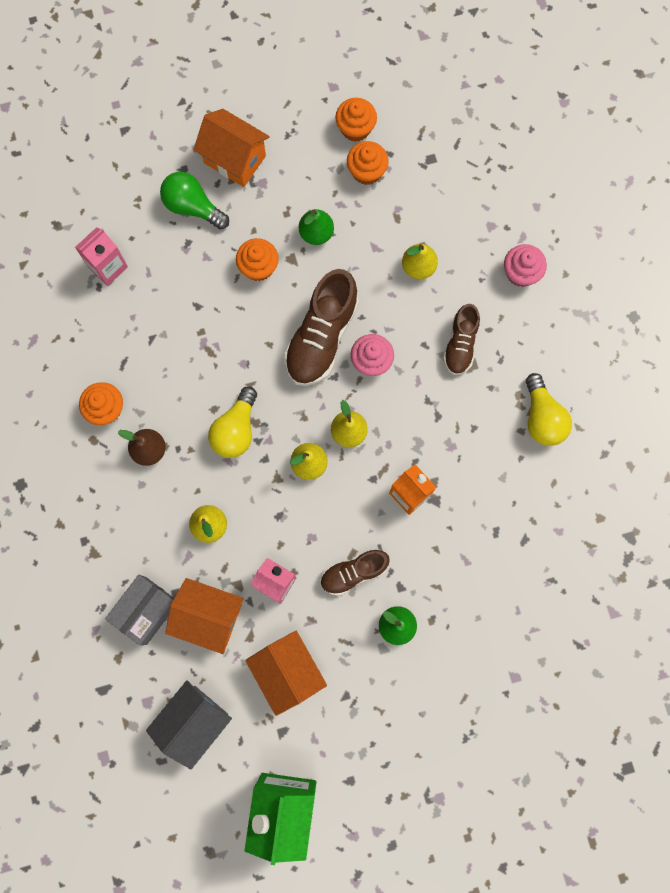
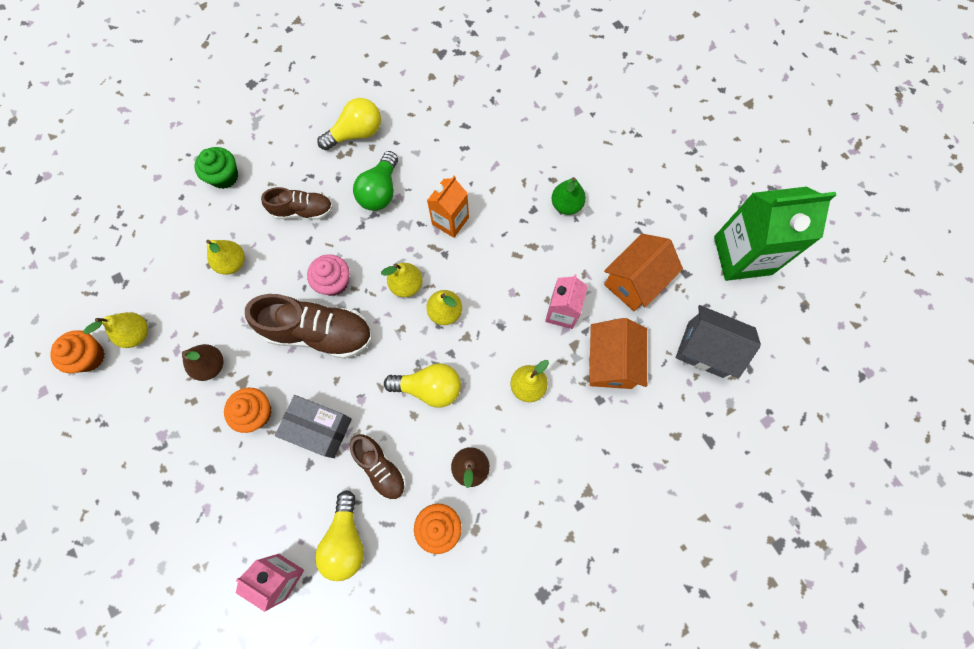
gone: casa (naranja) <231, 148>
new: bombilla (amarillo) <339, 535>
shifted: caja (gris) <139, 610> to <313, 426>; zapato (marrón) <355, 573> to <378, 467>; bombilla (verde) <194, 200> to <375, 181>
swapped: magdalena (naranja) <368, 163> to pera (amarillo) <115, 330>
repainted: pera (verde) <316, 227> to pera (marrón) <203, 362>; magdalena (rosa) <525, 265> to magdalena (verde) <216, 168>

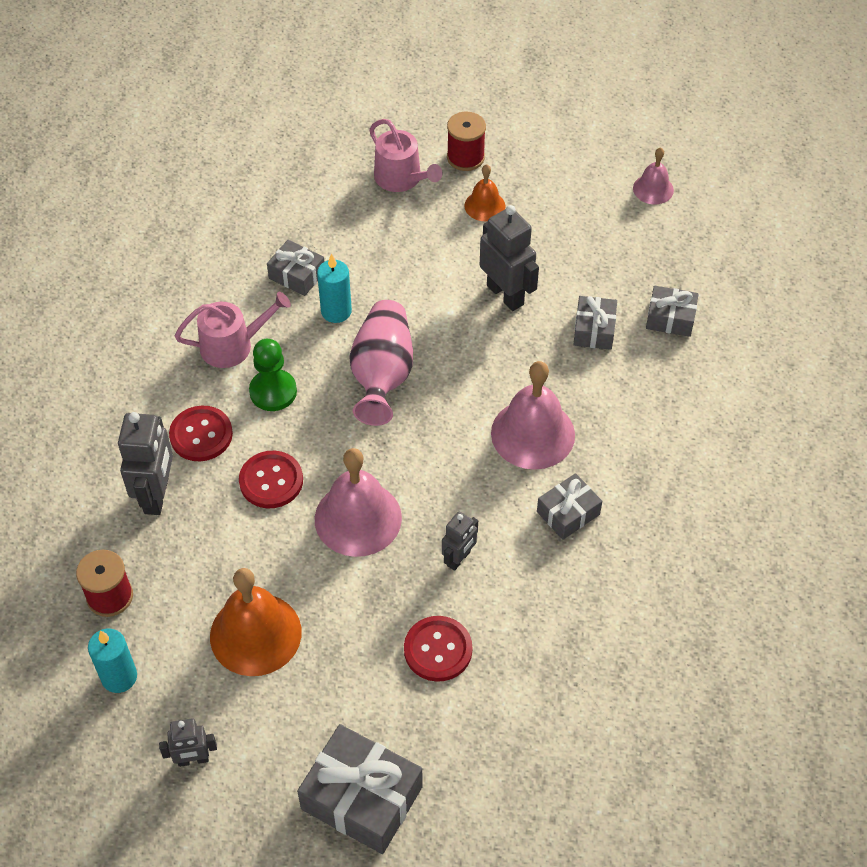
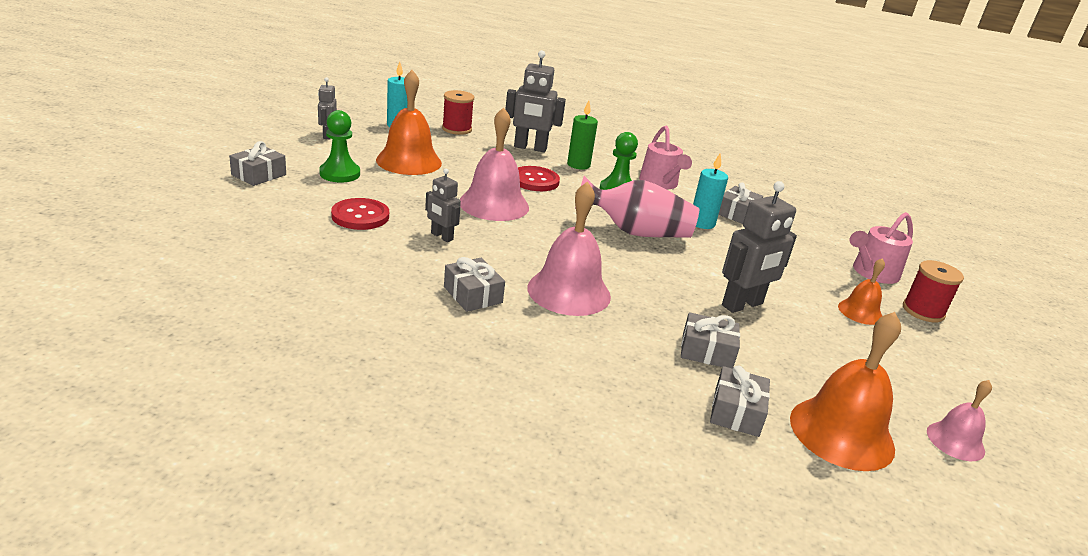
new: peón (verde) <339, 146>; campana (naranja) <845, 391>
swapped: botón (rojo) <201, 433> to vela (verde) <582, 135>
scaled: regalo (gris) <360, 789> = <257, 163> x0.58

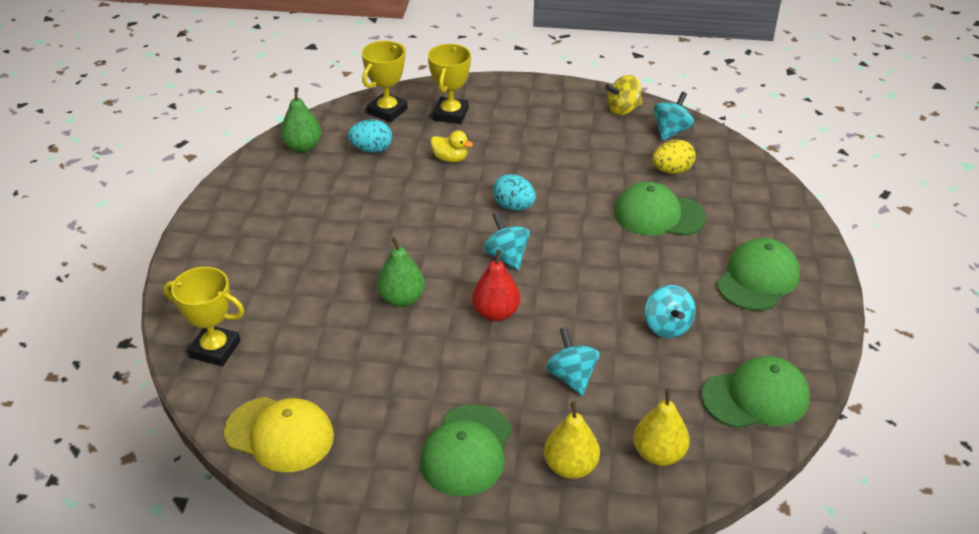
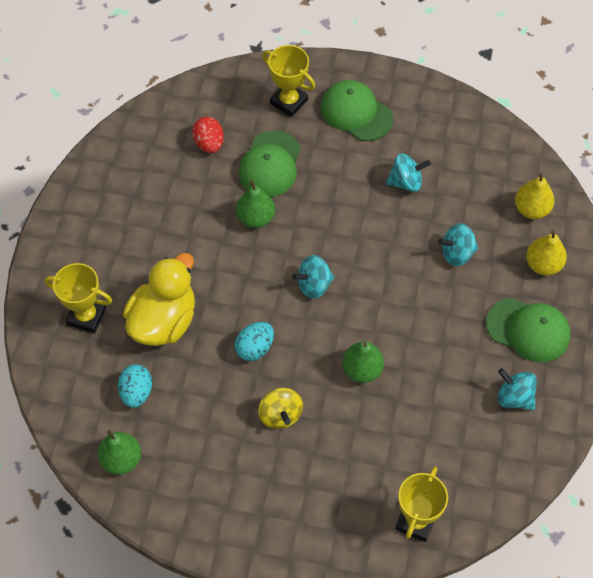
gone: gorra (amarillo) <279, 434>; pera (rojo) <496, 285>; gorra (verde) <755, 392>
new: pera (verde) <255, 204>
shifted: huevo (turquesa) <514, 192> to <254, 341>; peonza (amarillo) <623, 95> to <280, 408>; trofeo (amarillo) <385, 81> to <289, 81>; peonza (turquesa) <673, 116> to <517, 389>
repainted: huevo (amarillo) <674, 157> to huevo (rojo) <208, 135>
scaled: pato (amarillo) <451, 146> = <159, 299> x2.21

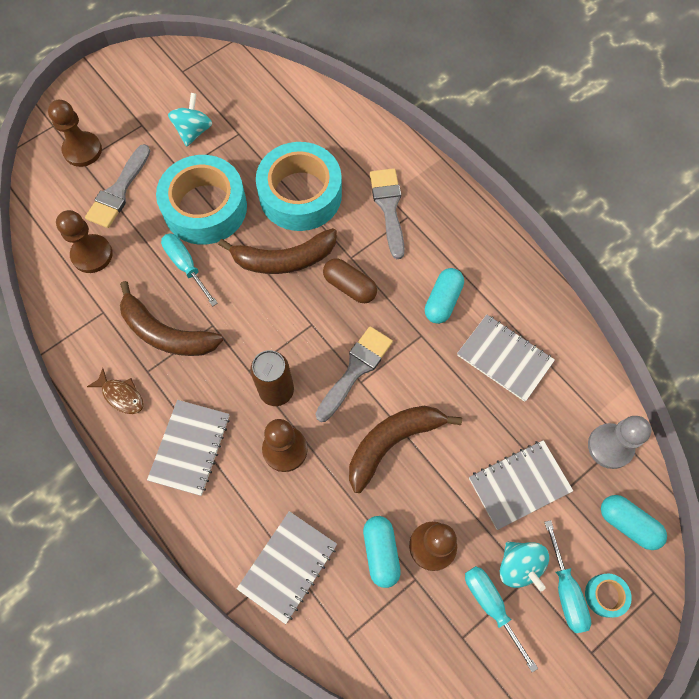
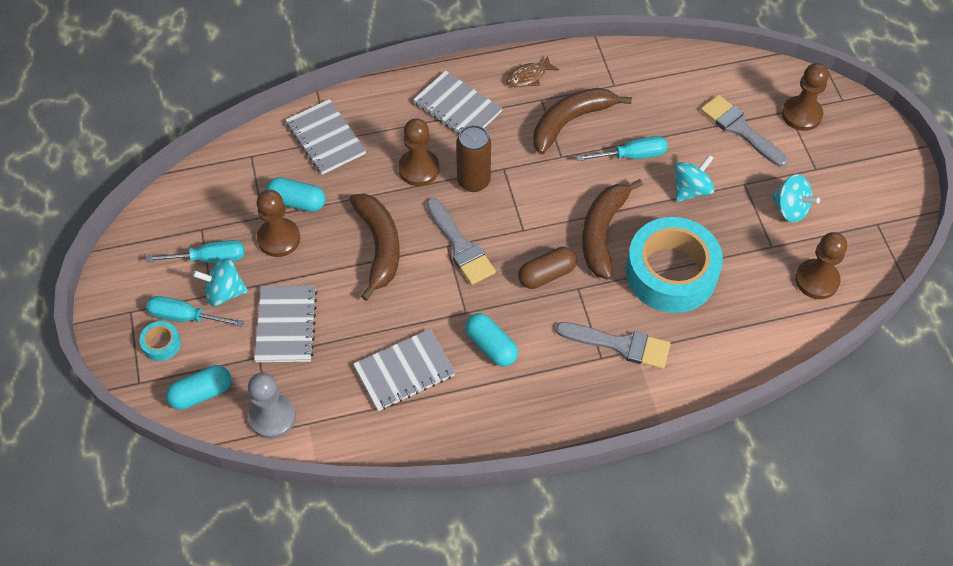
shifted: peón (marrón) <84, 241> to <821, 265>
swapped: cinta adhesiva (turquesa) <201, 200> to peonza (turquesa) <694, 178>

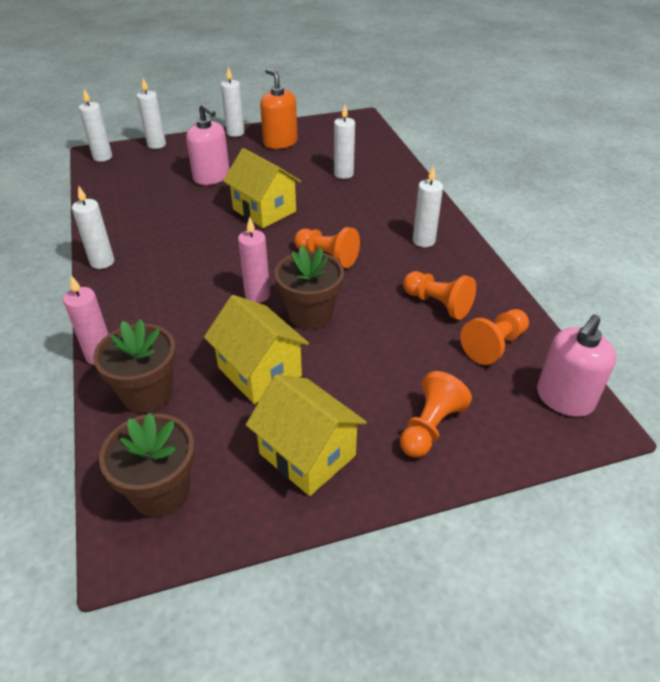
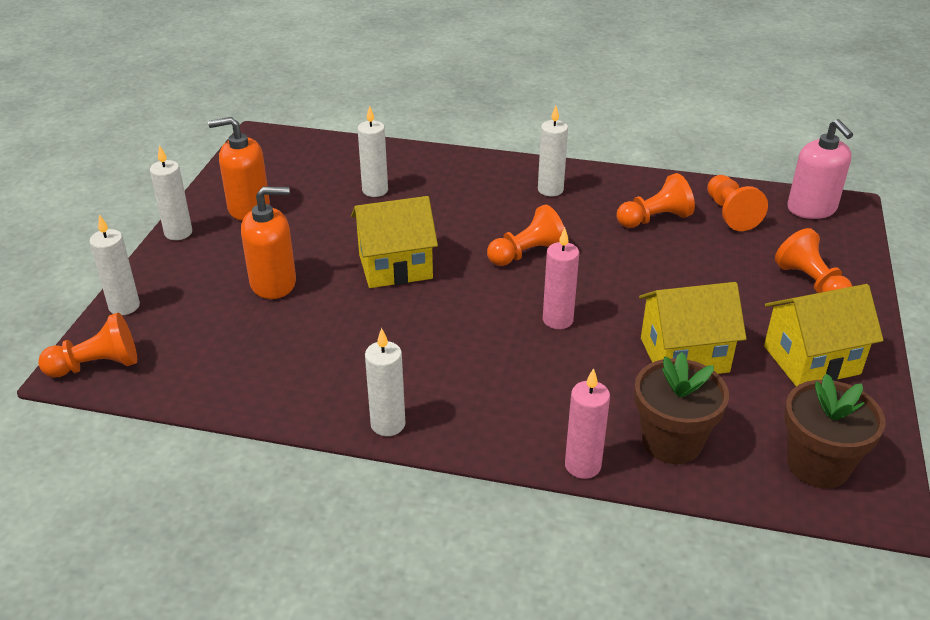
gone: maceta (marrón) <309, 287>
swapped: vela (blanco) <95, 125> to peón (naranja) <87, 345>
repainted: dispensador de jabón (rosa) <208, 144> to dispensador de jabón (naranja) <268, 243>

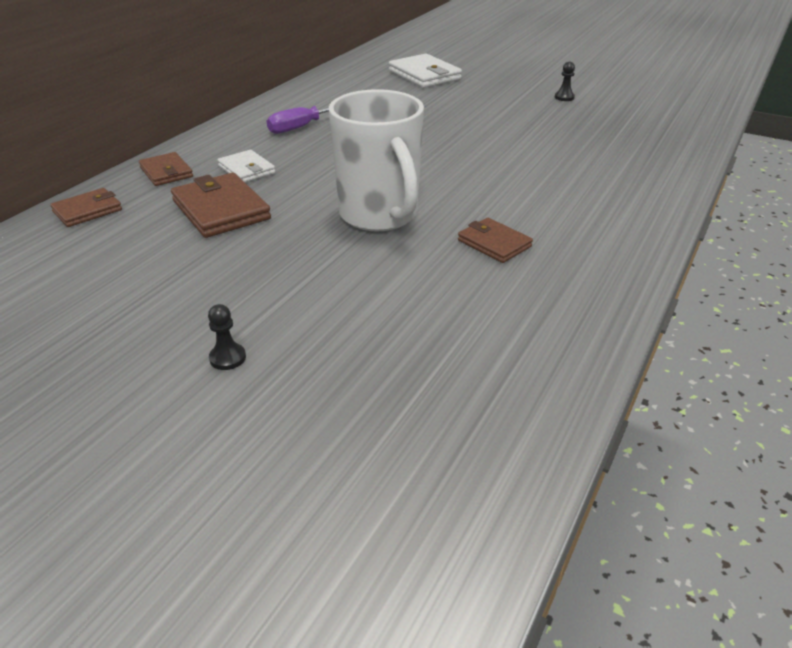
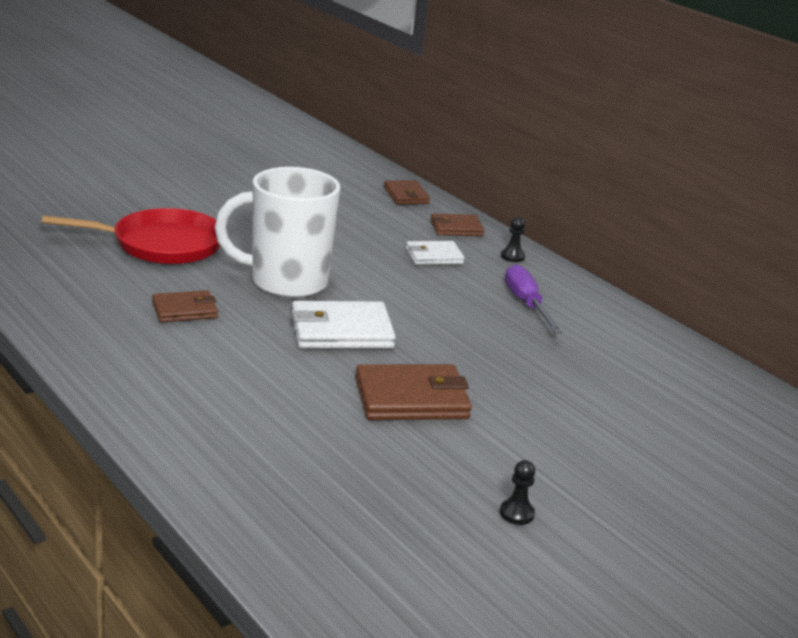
new: sartén (rojo) <131, 236>
shifted: cartera (blanco) <425, 71> to <343, 325>; cartera (marrón) <221, 205> to <413, 392>; peón (negro) <227, 337> to <513, 239>

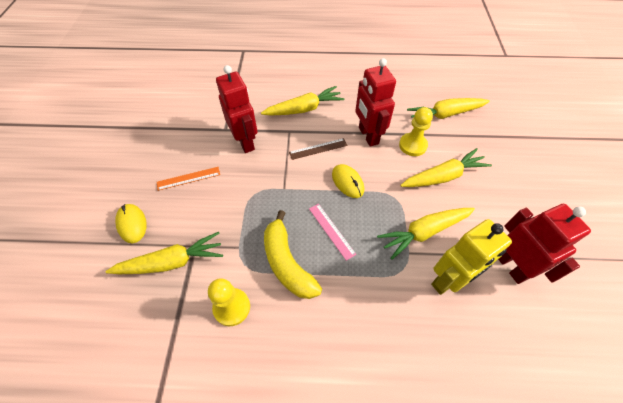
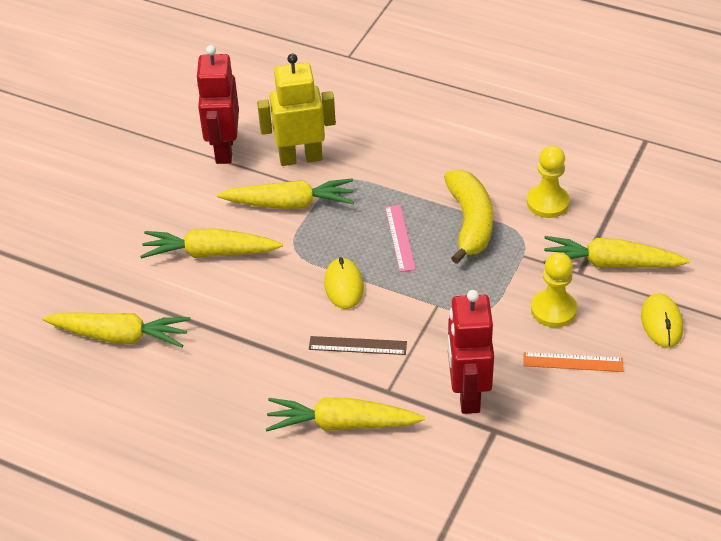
gone: robot (rojo) <375, 102>
shifted: peón (amarillo) <416, 131> to <554, 290>

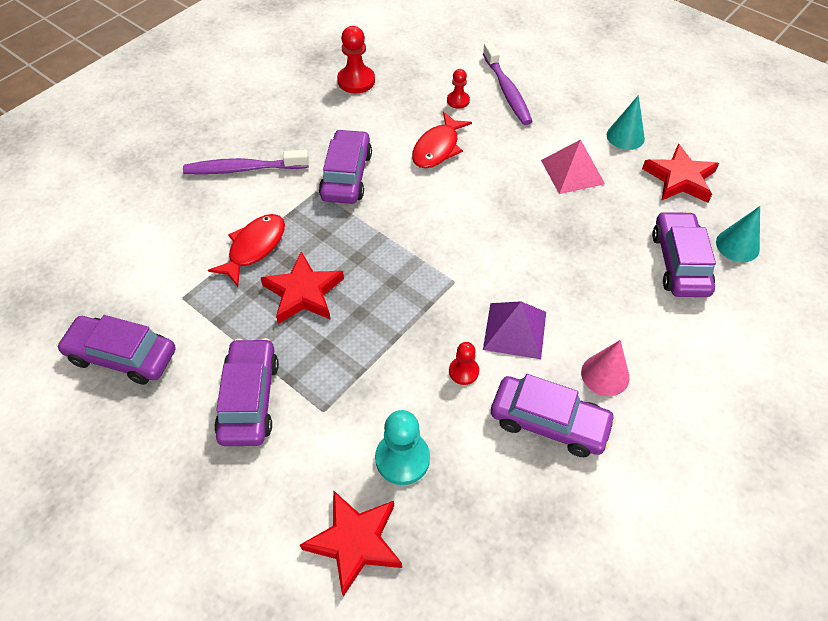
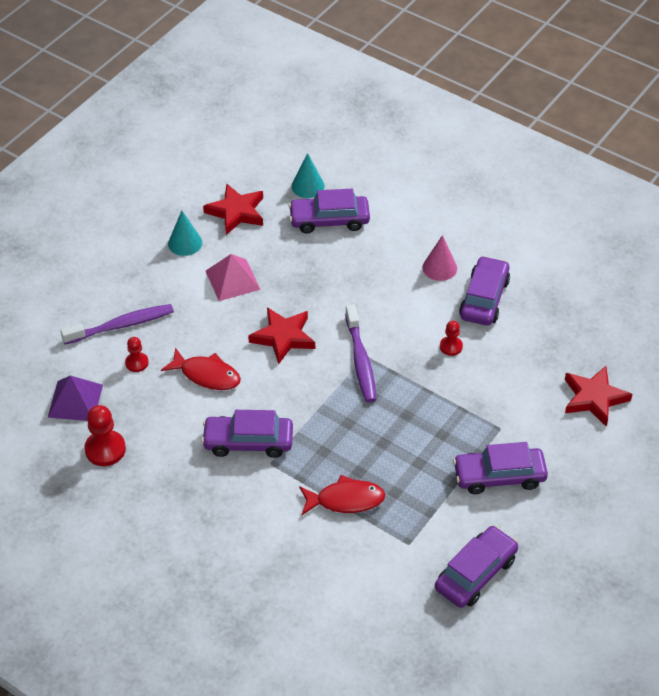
gone: peón (turquesa) <402, 447>
shifted: pirámide (morado) <514, 330> to <75, 398>; estrella (rojo) <302, 287> to <281, 336>; cepillo de dientes (morado) <246, 162> to <360, 353>
rotated: pez (rojo) <246, 250> = <342, 495> 150 degrees clockwise; coche (morado) <116, 350> = <476, 567> 150 degrees counterclockwise

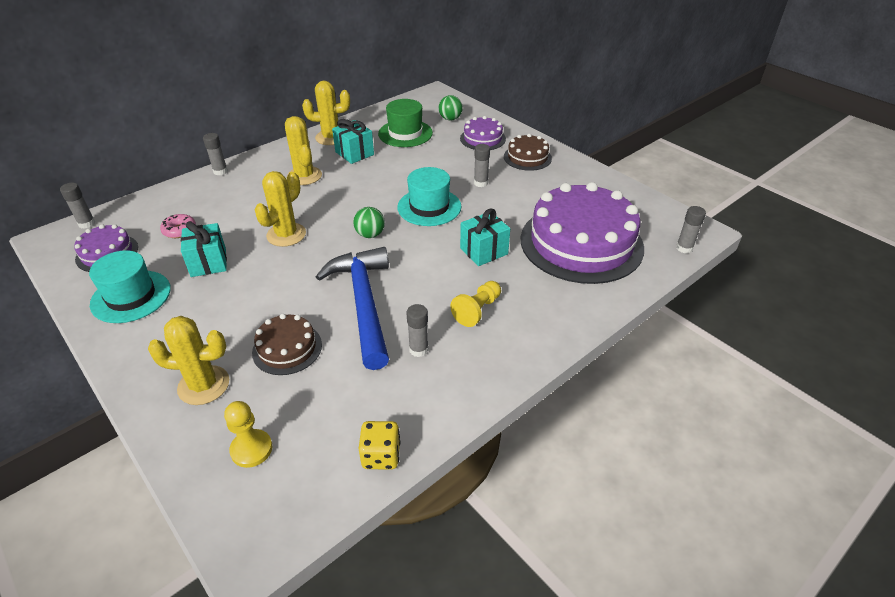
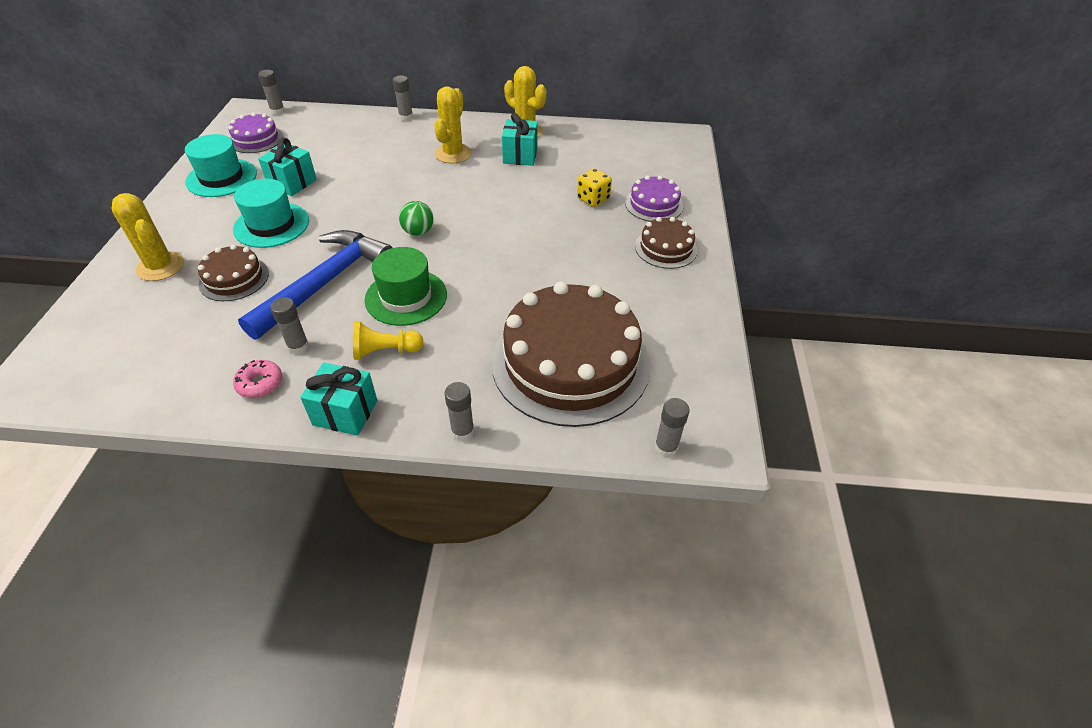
gone: peón (amarillo) <248, 434>; cactus (amarillo) <280, 209>; pelota (verde) <451, 107>
shifted: sombrero (turquesa) <429, 196> to <271, 213>; rosquilla (rosa) <178, 226> to <257, 379>; regalo (turquesa) <485, 237> to <338, 399>; sombrero (verde) <405, 123> to <405, 286>; barra de pegamento (gris) <482, 165> to <459, 411>; dado (amarillo) <379, 445> to <594, 187>
repainted: tarta (morado) <582, 233> to tarta (marrón) <570, 354>

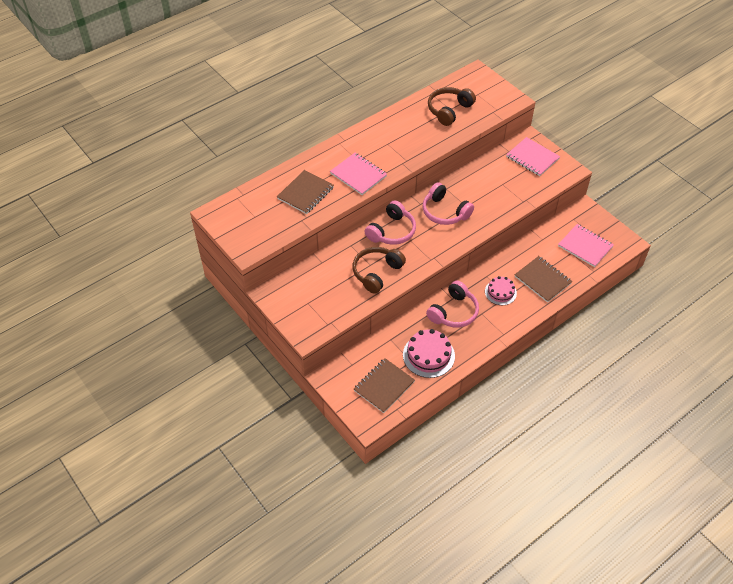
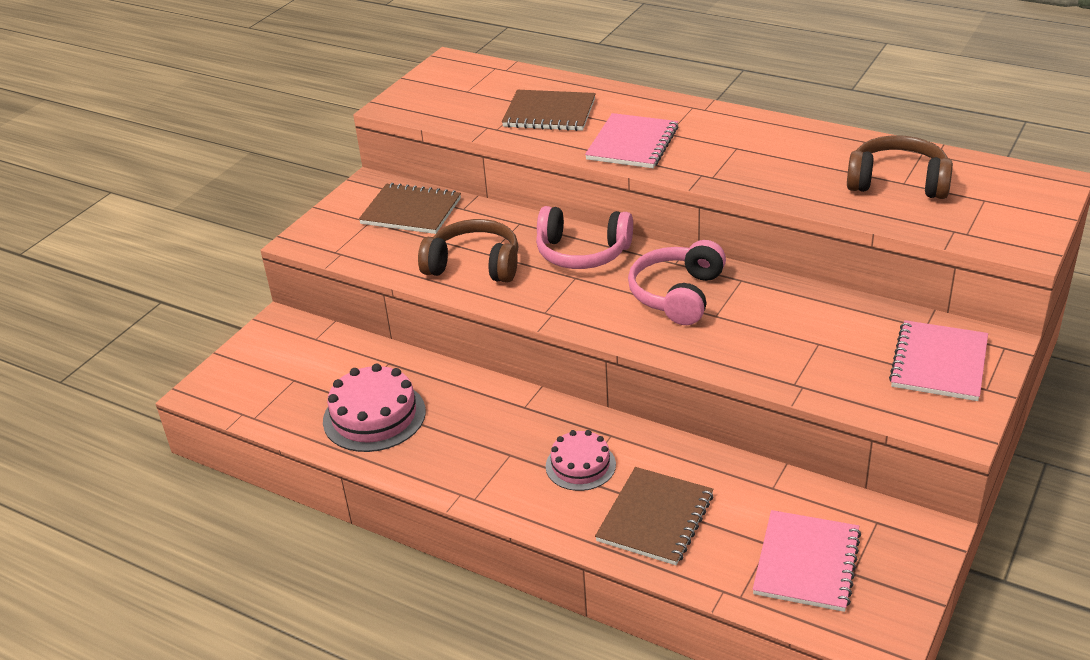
gone: auriculares (rosa) <452, 304>
shifted: cuaderno (marrón) <384, 385> to <410, 208>

